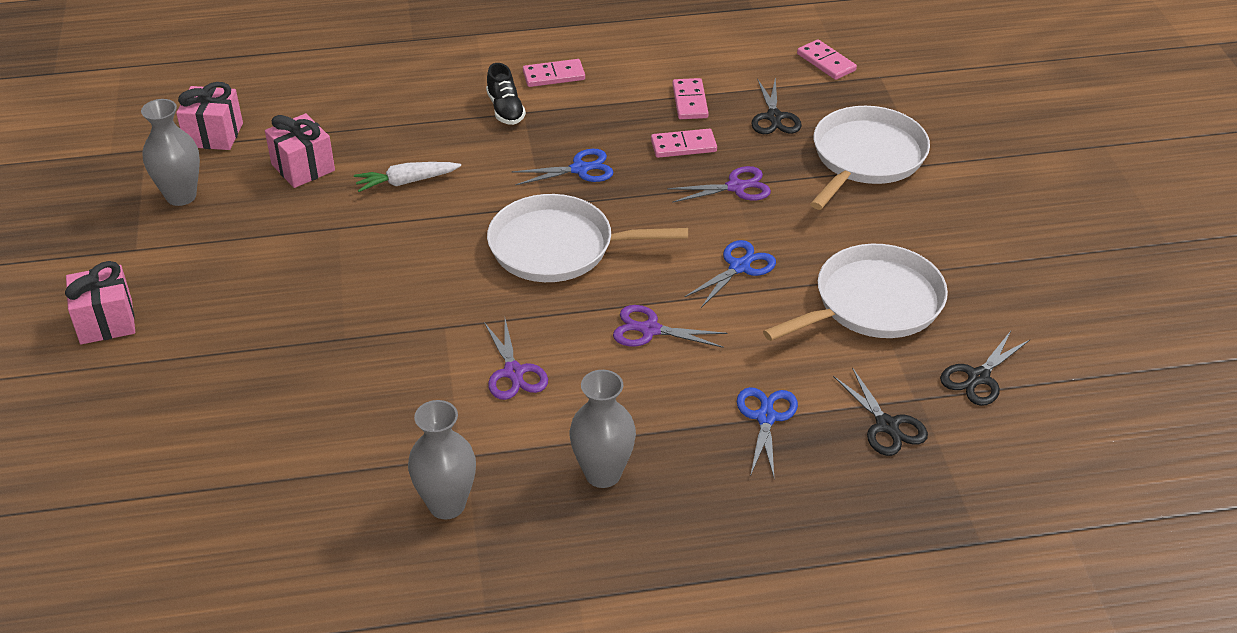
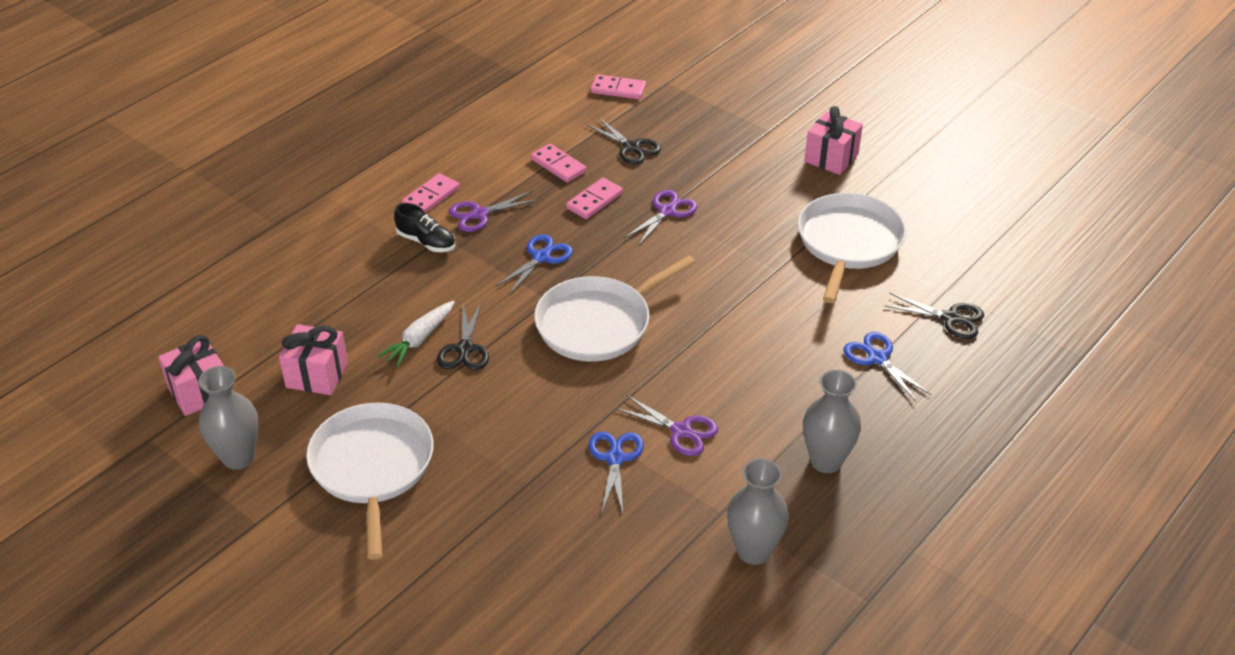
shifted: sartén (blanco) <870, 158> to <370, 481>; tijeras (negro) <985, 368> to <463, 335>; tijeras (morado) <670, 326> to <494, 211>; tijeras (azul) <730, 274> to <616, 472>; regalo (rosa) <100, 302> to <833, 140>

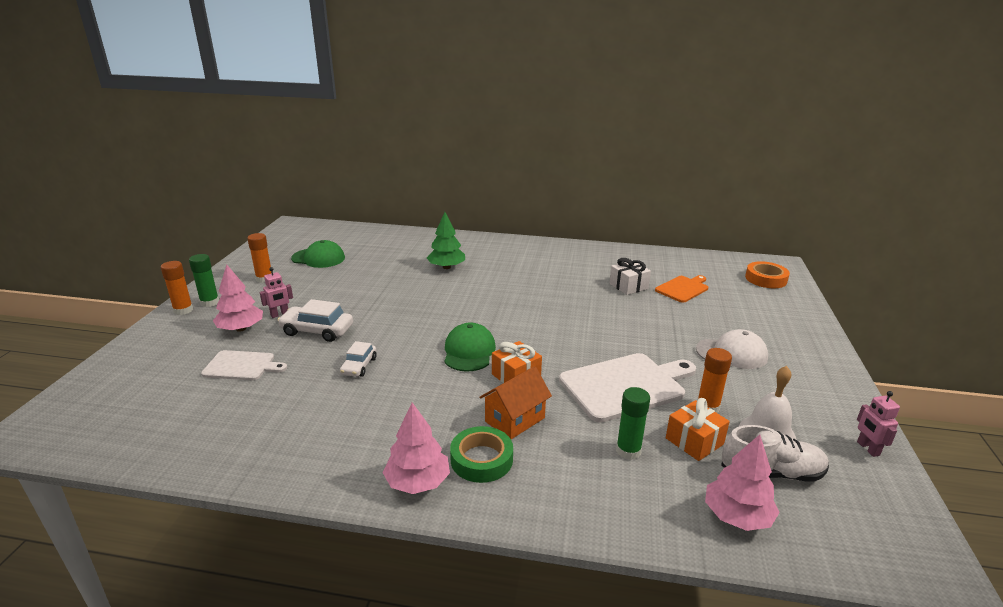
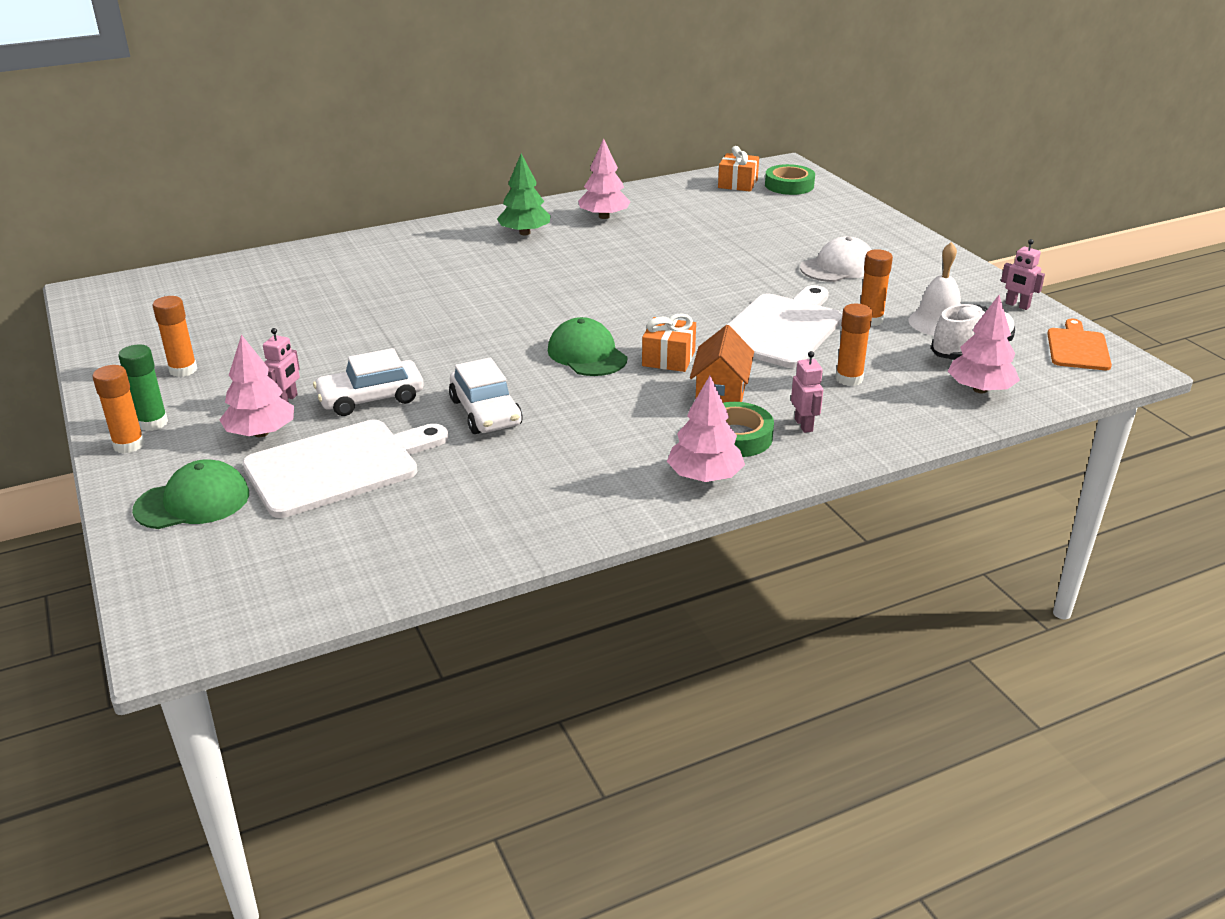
gone: regalo (blanco) <630, 276>
new: árbol (rosa) <604, 179>; robot (rosa) <807, 392>
shifted: gorra (verde) <318, 254> to <190, 494>; árbol (verde) <446, 240> to <524, 194>; regalo (naranja) <698, 429> to <738, 169>; tabla de cortar (naranja) <681, 289> to <1079, 344>
repainted: cinta adhesiva (naranja) <767, 274> to cinta adhesiva (verde) <790, 179>; barra de pegamento (verde) <633, 423> to barra de pegamento (naranja) <853, 345>
scaled: tabla de cortar (blanco) <244, 365> = <345, 469> x1.74; coche (blanco) <358, 359> = <486, 396> x1.59

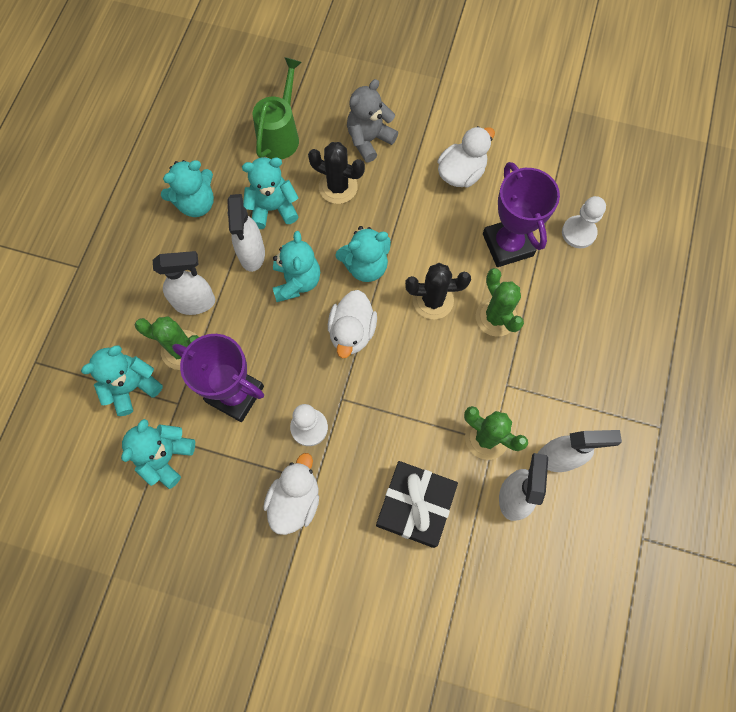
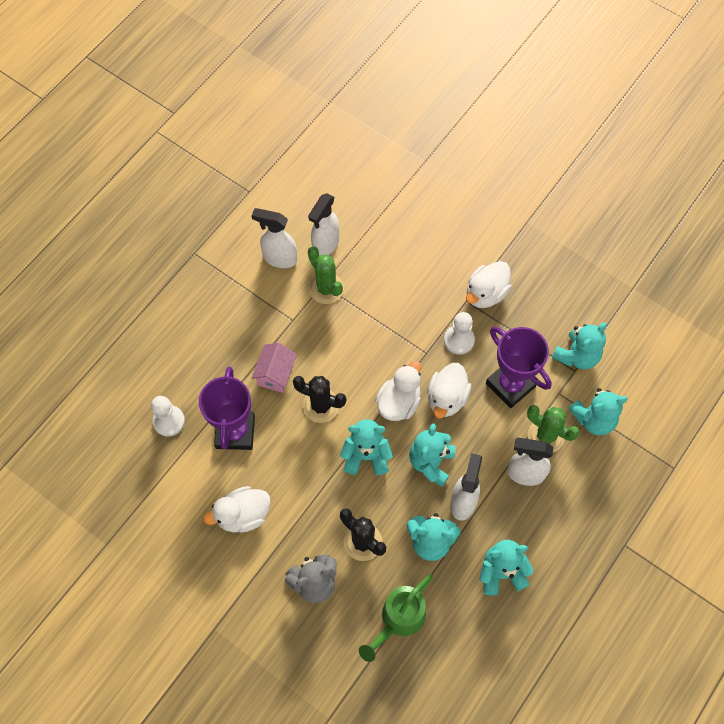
gone: regalo (negro) <417, 504>
new: pato (blanco) <449, 390>
swapped: cactus (verde) <500, 302> to casa (rosa) <274, 367>

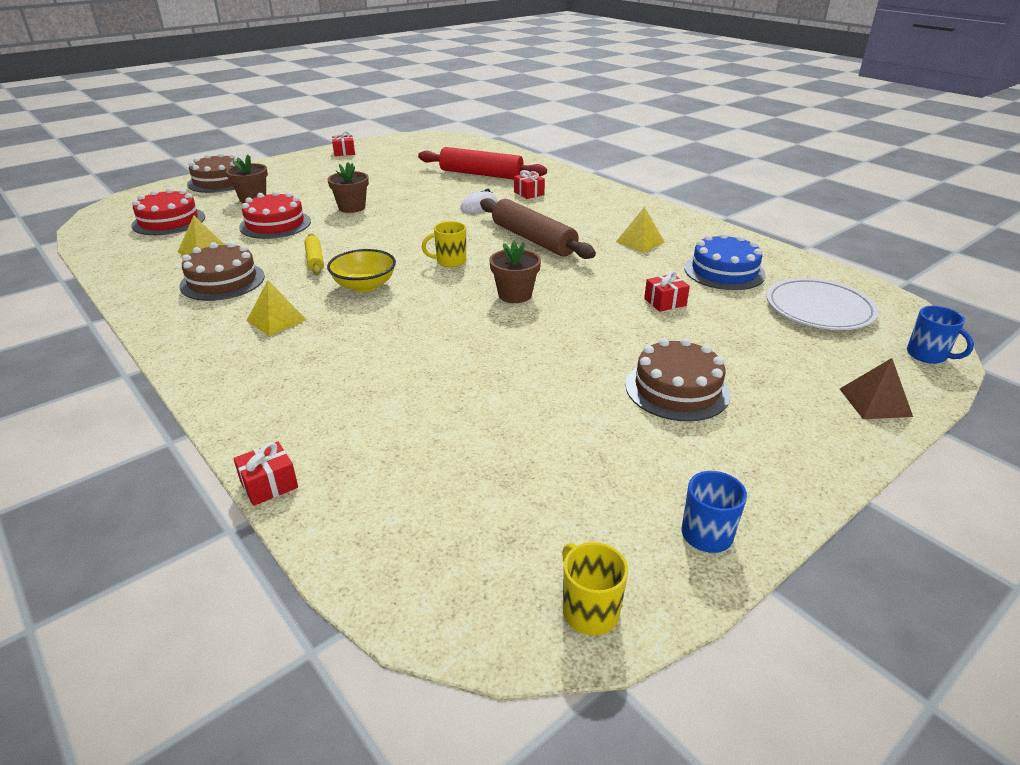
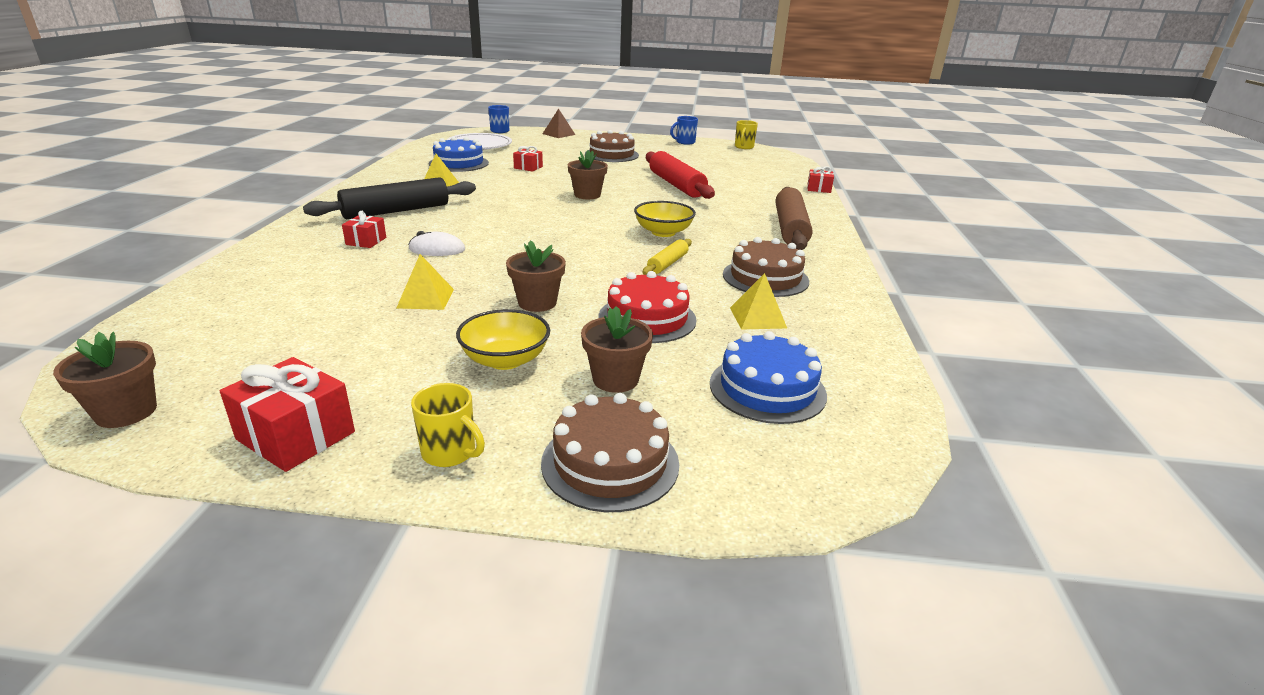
new: maceta (marrón) <105, 380>; rodillo (negro) <389, 198>; cuenco (amarillo) <503, 339>
shifted: pirámide (amarillo) <277, 308> to <425, 282>; taza (amarillo) <444, 244> to <448, 425>; rodillo (rojo) <482, 163> to <680, 175>; rodillo (marrón) <538, 228> to <794, 218>
repainted: tarta (rojo) <168, 211> to tarta (azul) <768, 377>
scaled: regalo (rojo) <343, 143> = <287, 414> x1.68

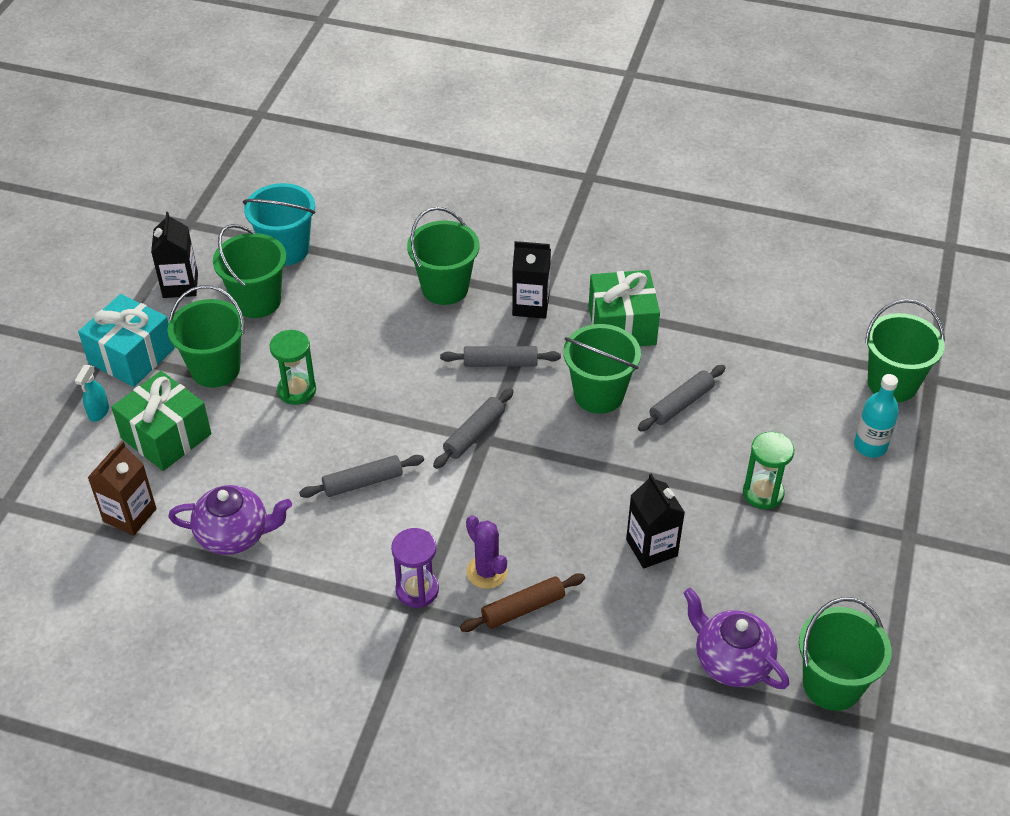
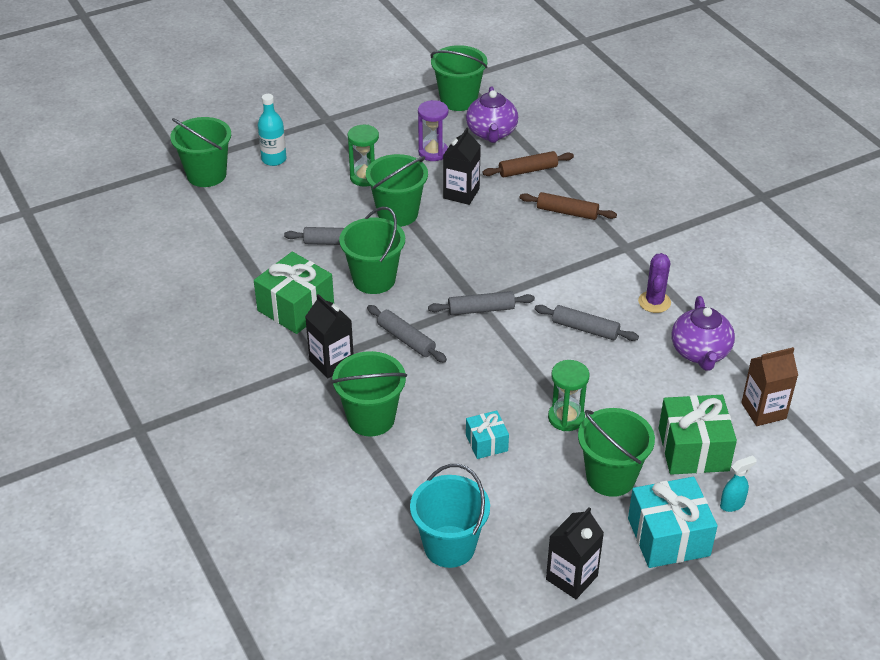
new: regalo (turquesa) <487, 435>; rodillo (marrón) <528, 164>
shifted: balde (verde) <249, 271> to <397, 190>; reloj de arena (morado) <415, 568> to <433, 130>; cactus (morado) <487, 552> to <654, 283>
rotated: tetera (morado) <230, 520> = <703, 333> 135 degrees counterclockwise

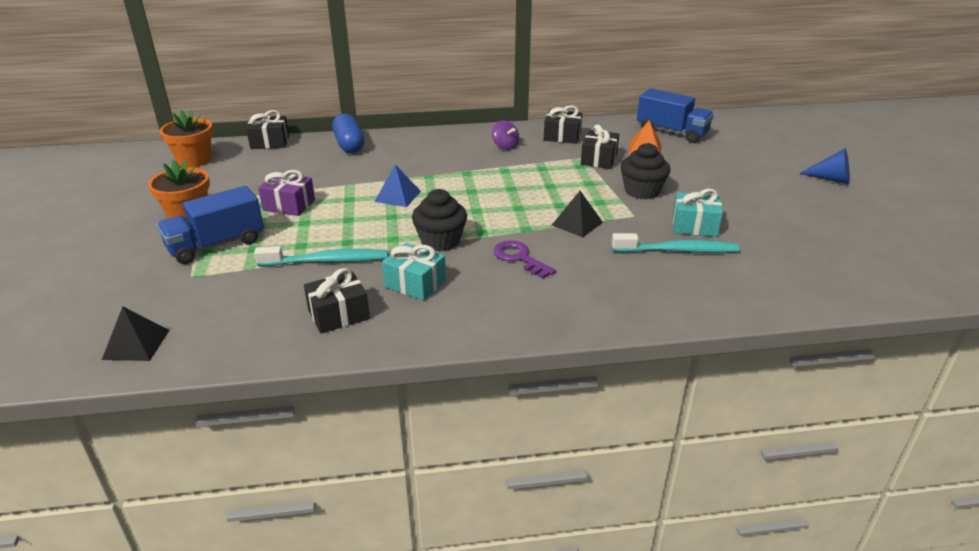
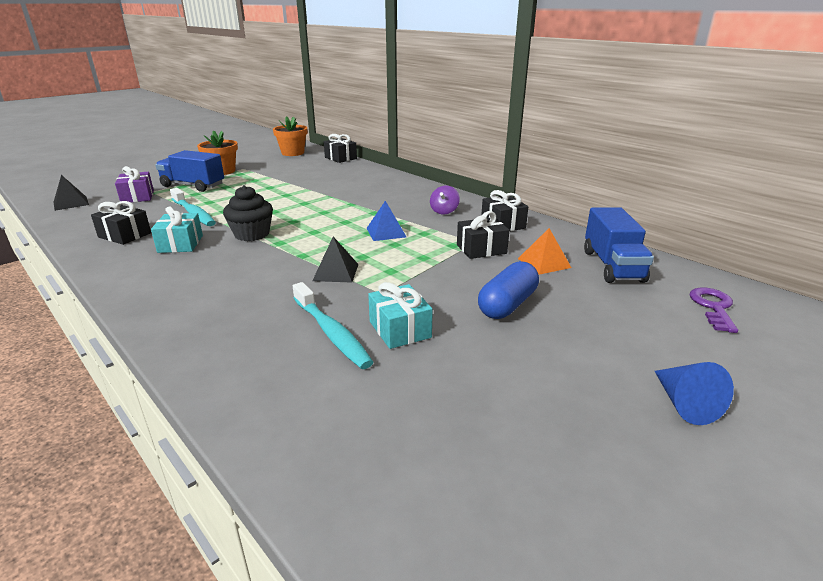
gone: magdalena (negro) <645, 171>
shifted: regalo (morado) <286, 193> to <134, 184>; pirámide (azul) <397, 186> to <386, 221>; cápsula (azul) <348, 133> to <508, 290>; llave (morado) <524, 260> to <714, 310>

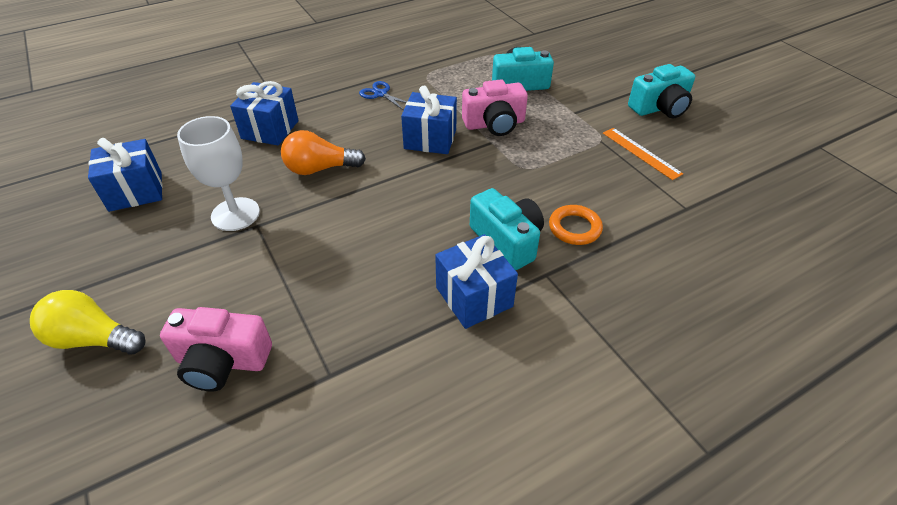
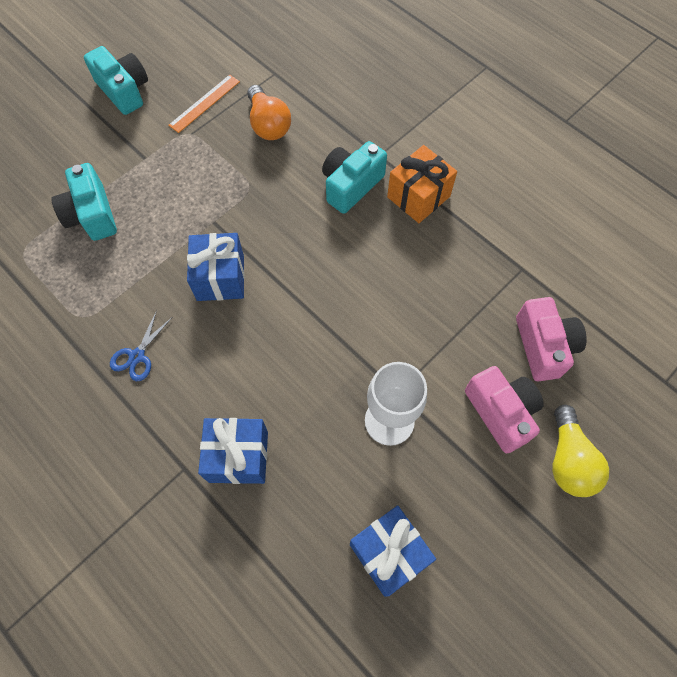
gone: anillo (naranja) <576, 225>
shifted: bombilla (naranja) <323, 152> to <269, 112>; cámara (rosa) <495, 107> to <504, 409>
repainted: regalo (azul) <476, 281> to regalo (naranja) <422, 184>

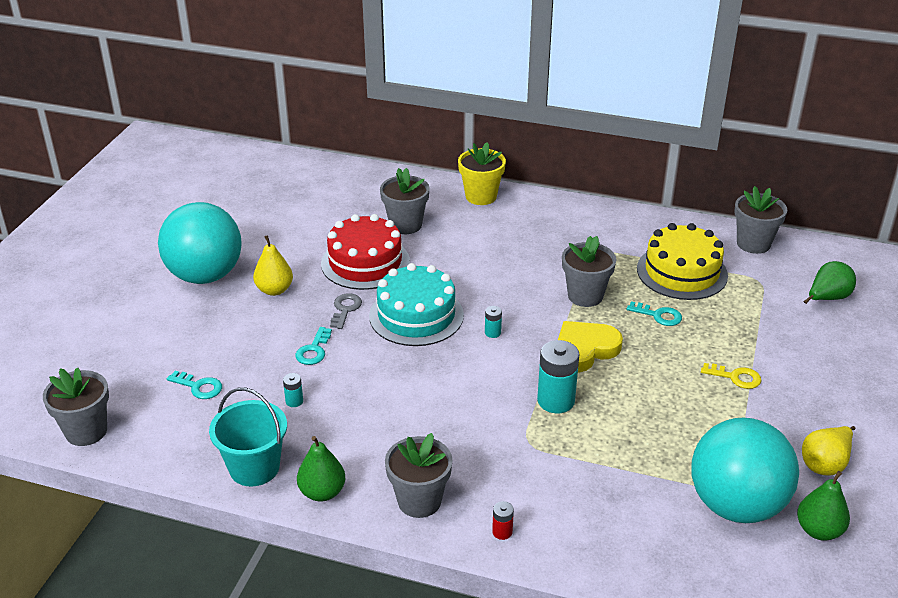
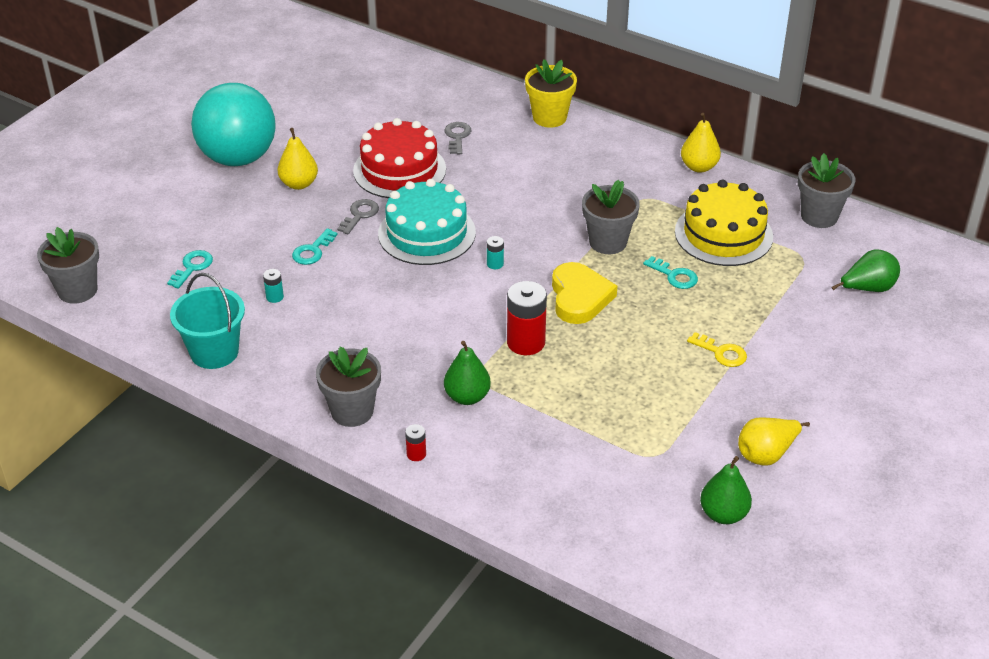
gone: pelota (turquesa) <745, 470>
new: pera (amarillo) <701, 143>
shifted: pera (verde) <321, 469> to <467, 373>
swapped: maceta (gris) <405, 201> to llave (gris) <457, 138>
repainted: pila (turquesa) <558, 376> to pila (rojo) <527, 318>
rotated: llave (turquesa) <194, 385> = <190, 269> 105 degrees counterclockwise; corazón (amarillo) <590, 346> = <584, 293> 105 degrees clockwise

